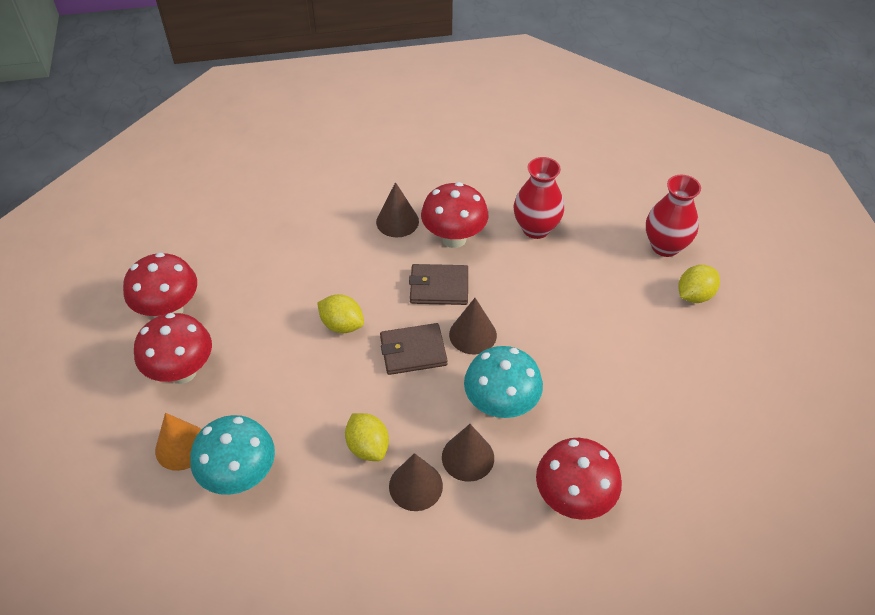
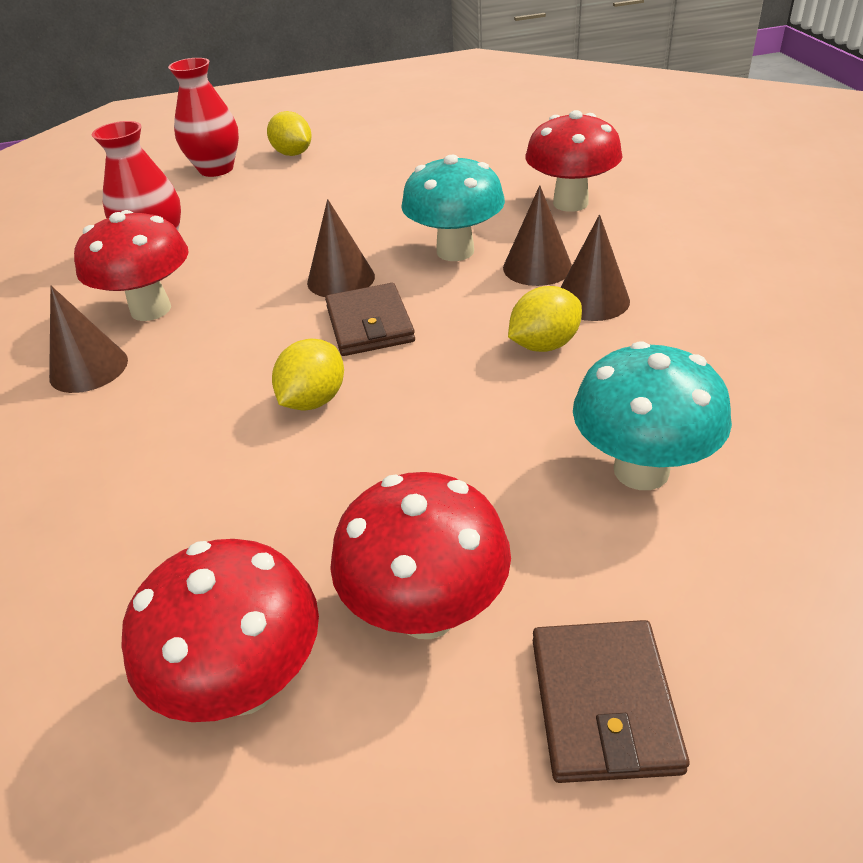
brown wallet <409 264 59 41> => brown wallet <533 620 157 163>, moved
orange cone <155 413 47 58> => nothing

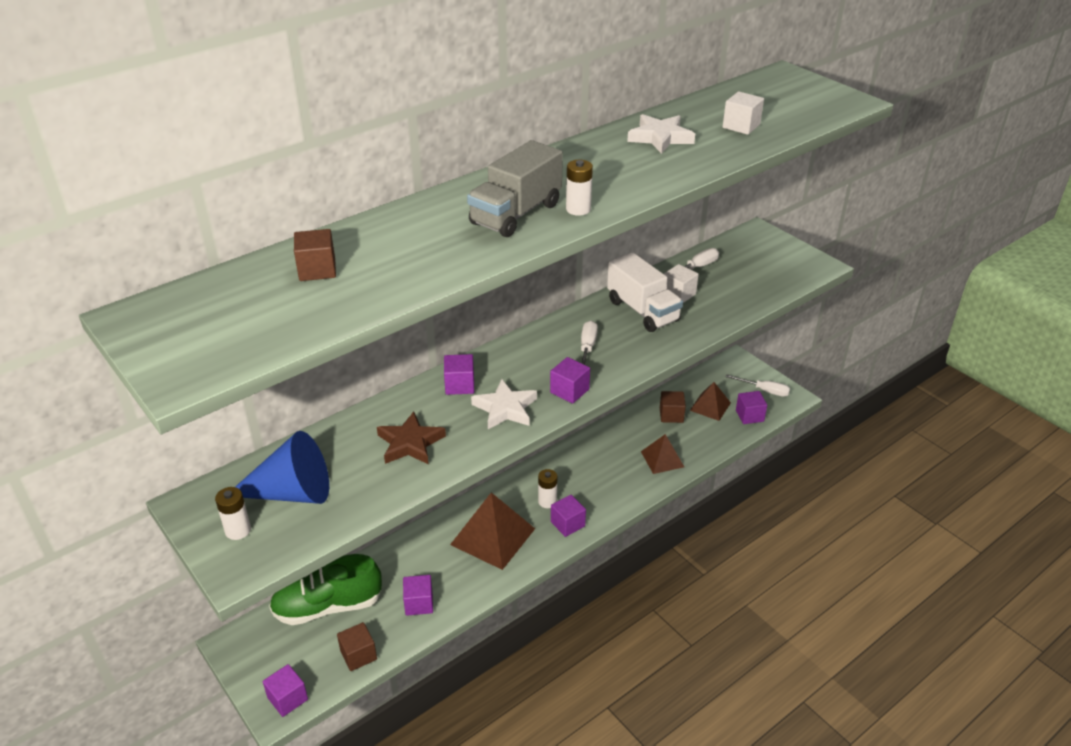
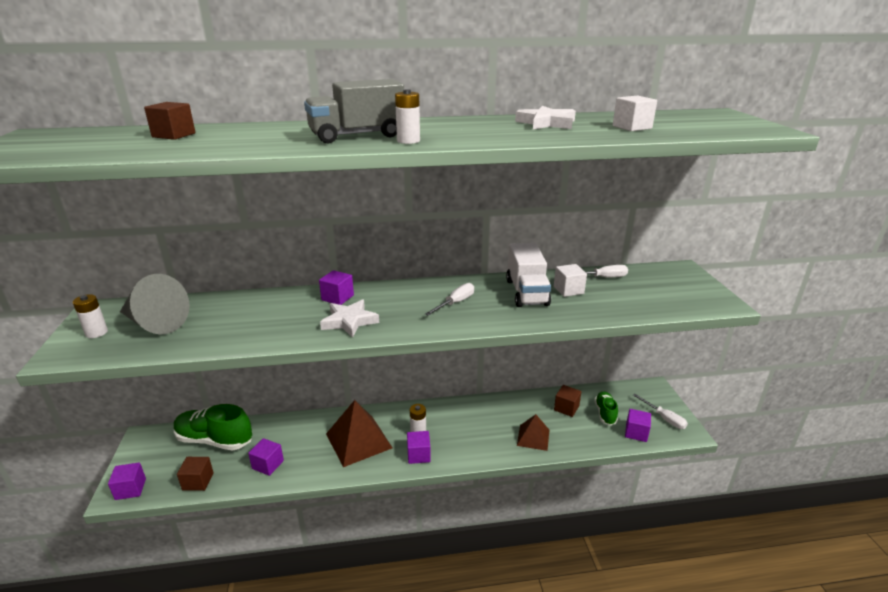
blue cone <235 431 94 73> => grey cone <120 274 70 60>
brown pyramid <690 382 41 39> => green shoe <595 392 23 33>
brown star <377 411 69 54> => nothing
purple cube <550 357 40 47> => nothing

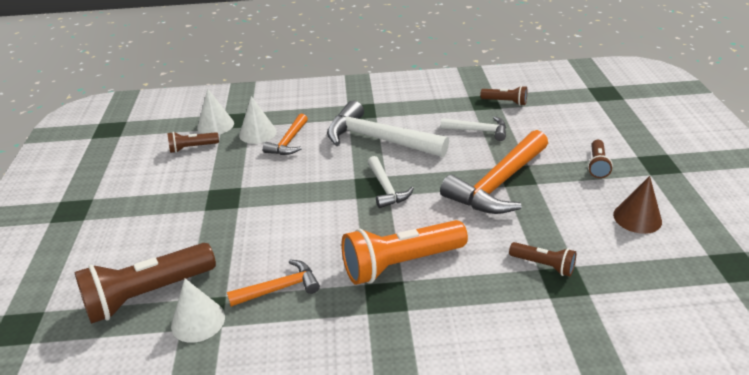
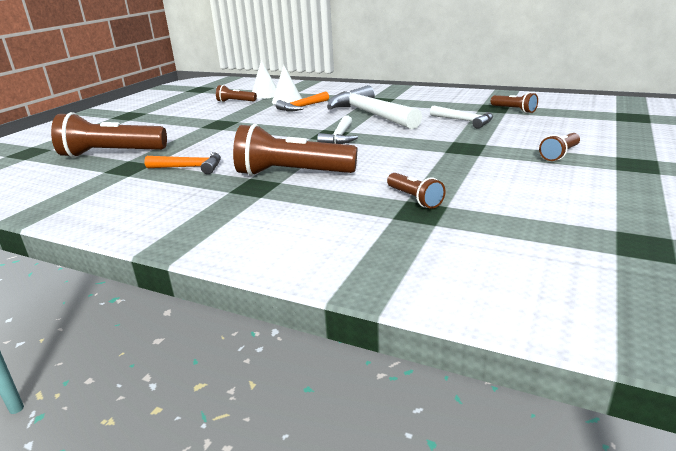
orange flashlight <341 220 127 65> => brown flashlight <233 124 124 52>
white cone <171 279 54 64> => nothing
orange hammer <440 130 108 84> => nothing
brown cone <613 176 49 58> => nothing

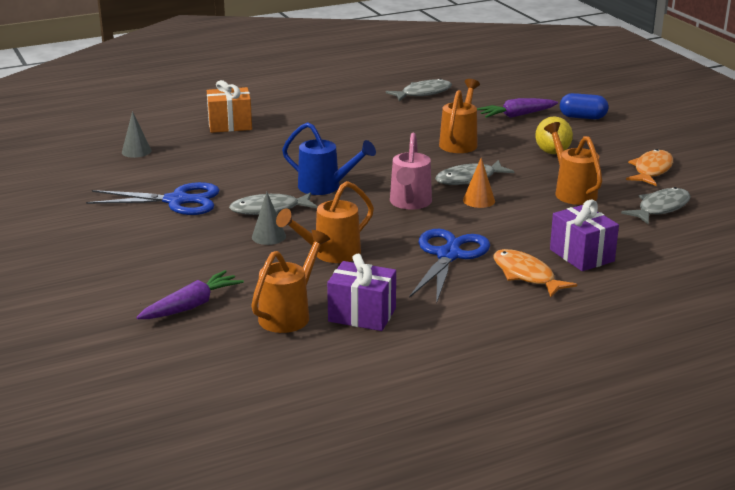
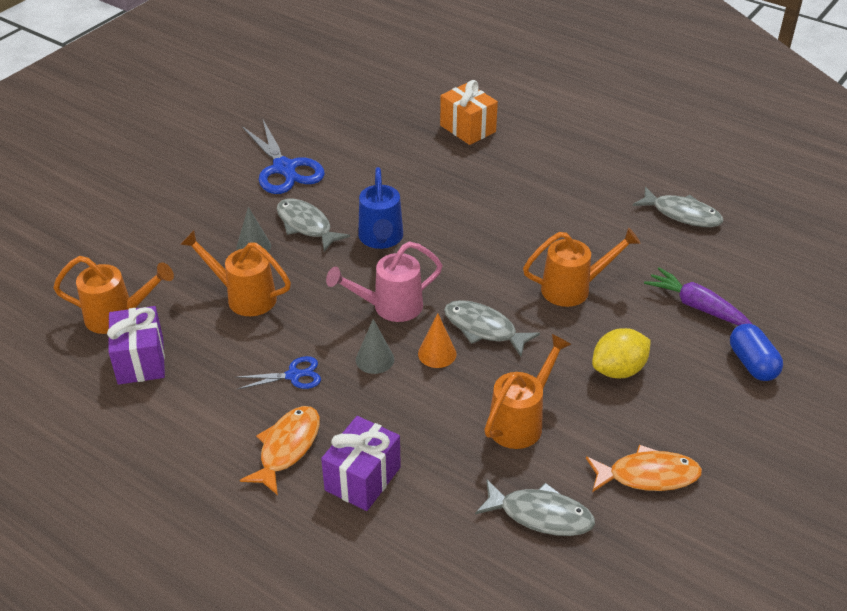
blue scissors <409 229 81 75> => blue scissors <235 356 86 33>, x0.53
grey cone <122 111 30 47> => grey cone <356 319 38 55>, moved
purple carrot <136 270 108 49> => nothing

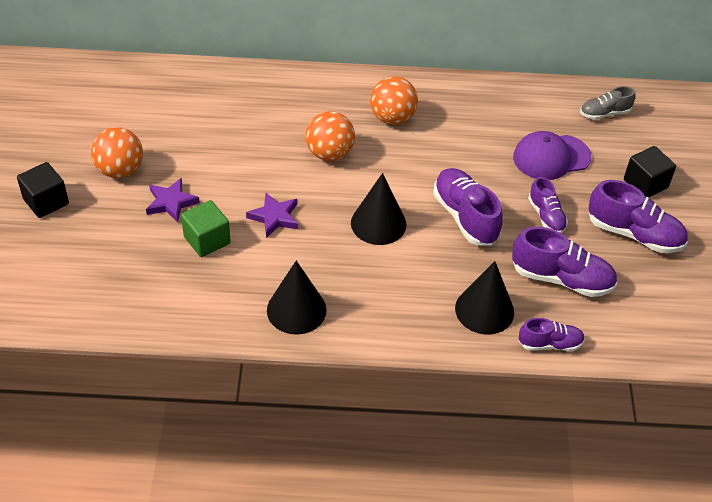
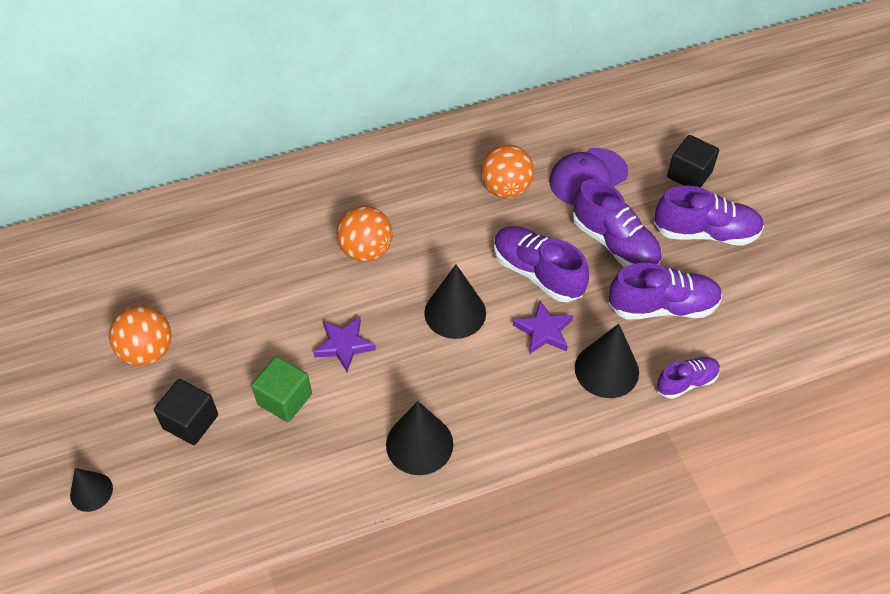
nothing => black cone <70 468 43 44>
black cube <17 162 52 56> => black cube <154 379 64 66>, moved
orange ball <370 76 48 49> => orange ball <481 144 53 54>, moved
purple star <146 178 54 45> => purple star <513 301 60 53>, moved
purple shoe <528 177 40 56> => purple shoe <573 179 89 88>, x1.67
grey shoe <580 86 56 34> => nothing

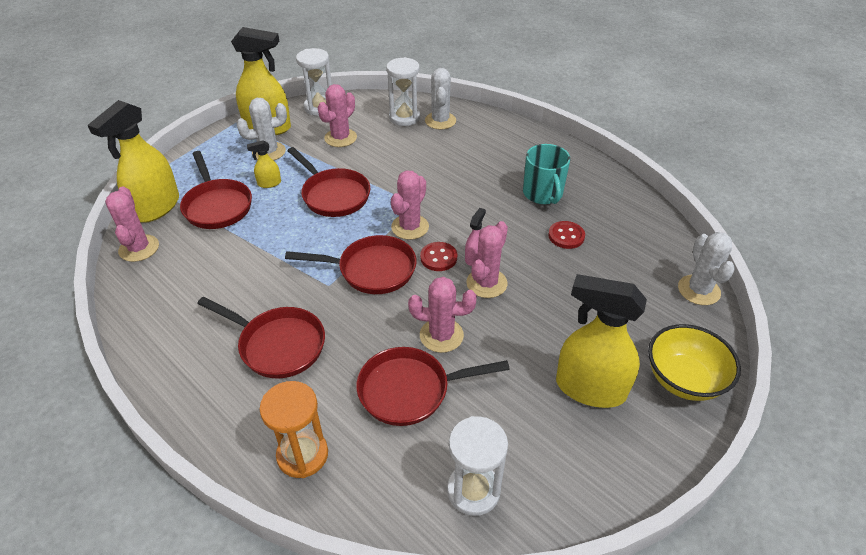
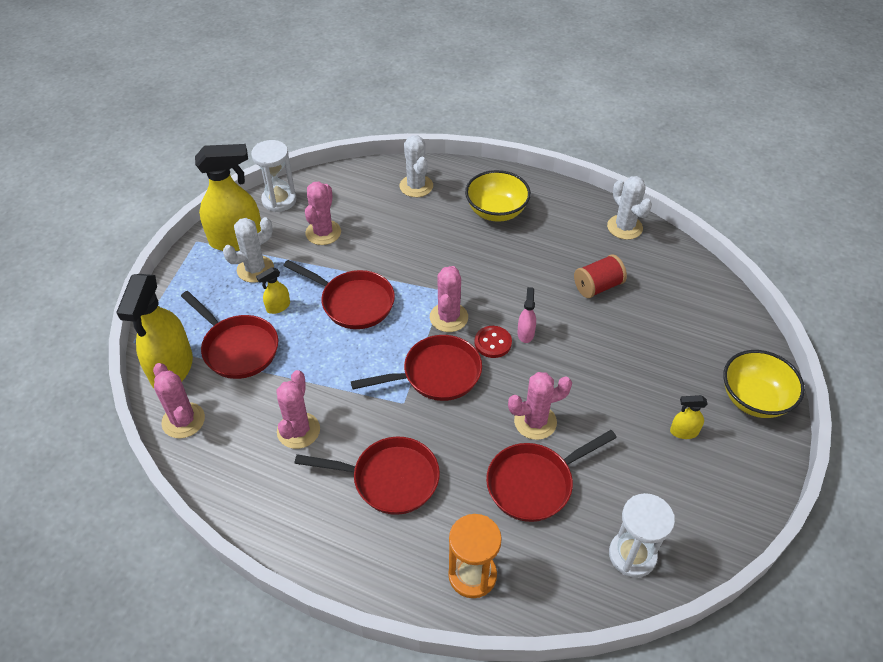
pink cactus <466 221 42 77> => pink cactus <276 370 44 79>, moved
nothing => yellow bowl <465 170 66 52>
red button <548 221 37 28> => red spool <574 254 53 44>
white cactus <678 232 57 73> => white cactus <607 176 45 64>, moved
yellow spray bottle <556 274 91 134> => yellow spray bottle <670 395 38 44>, x0.44
white hourglass <386 57 34 69> => nothing
turquoise mug <523 144 47 60> => nothing

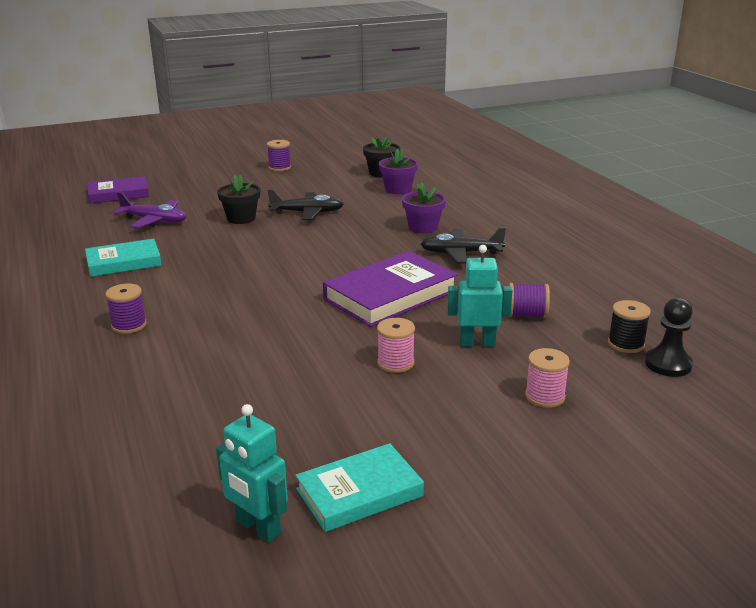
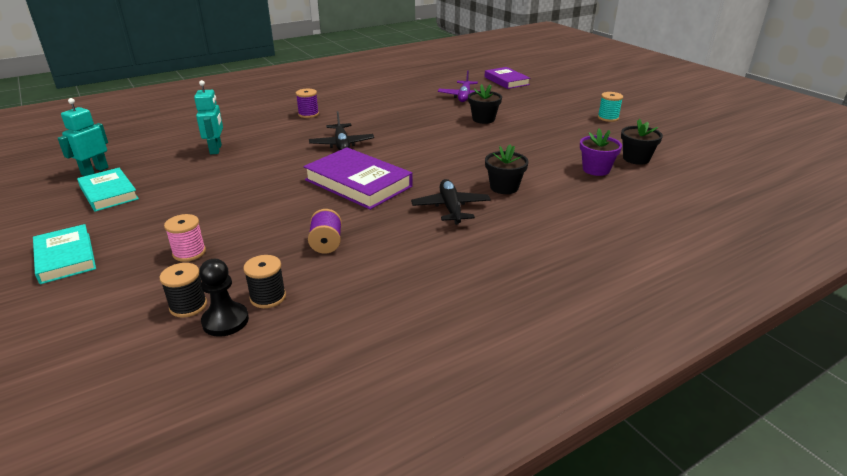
turquoise book <85 239 77 38> => turquoise book <33 224 63 60>, moved
nothing => black spool <159 263 48 55>
turquoise robot <447 245 66 102> => turquoise robot <194 80 29 74>, moved
black plane <267 189 77 31> => black plane <309 111 65 39>, moved
purple flower pot <402 183 44 50> => black flower pot <485 145 44 49>
purple spool <267 140 24 31> => turquoise spool <598 92 25 30>
pink spool <377 318 38 55> => nothing

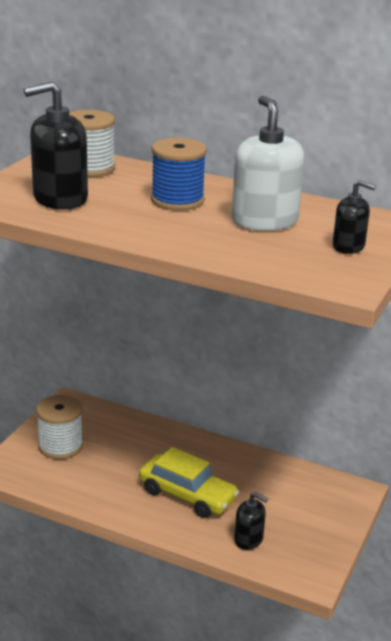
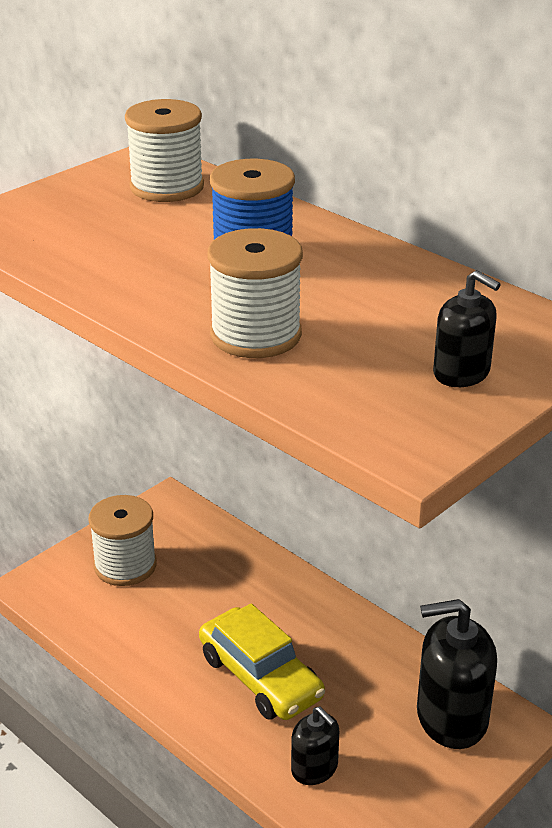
nothing => white spool <208 228 95 130>
black soap dispenser <24 82 64 128> => black soap dispenser <417 599 80 150>, moved
white soap dispenser <232 96 73 135> => nothing

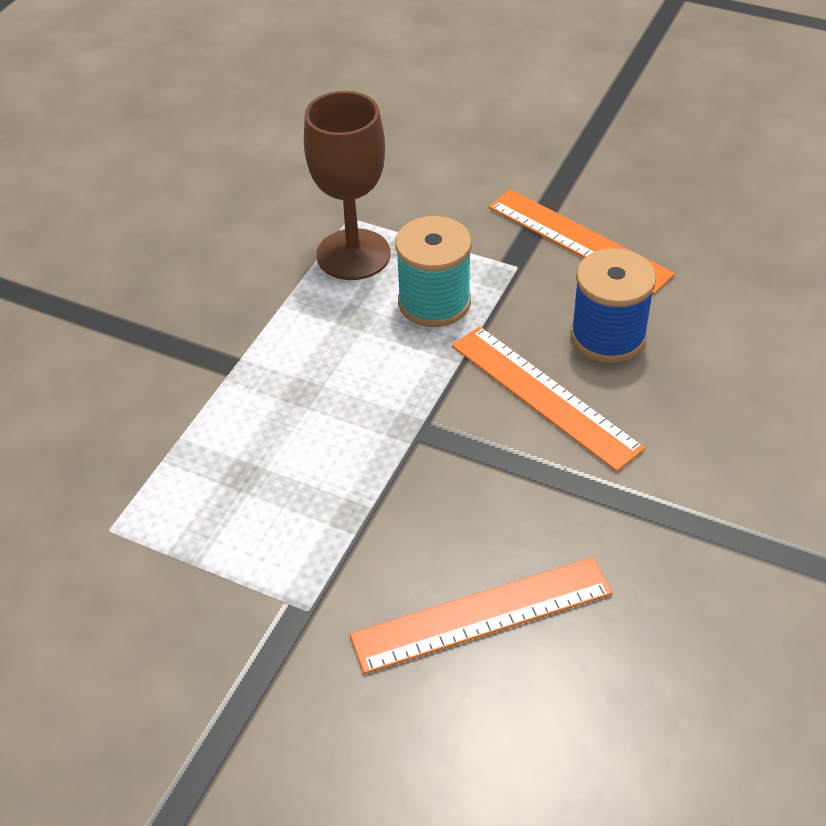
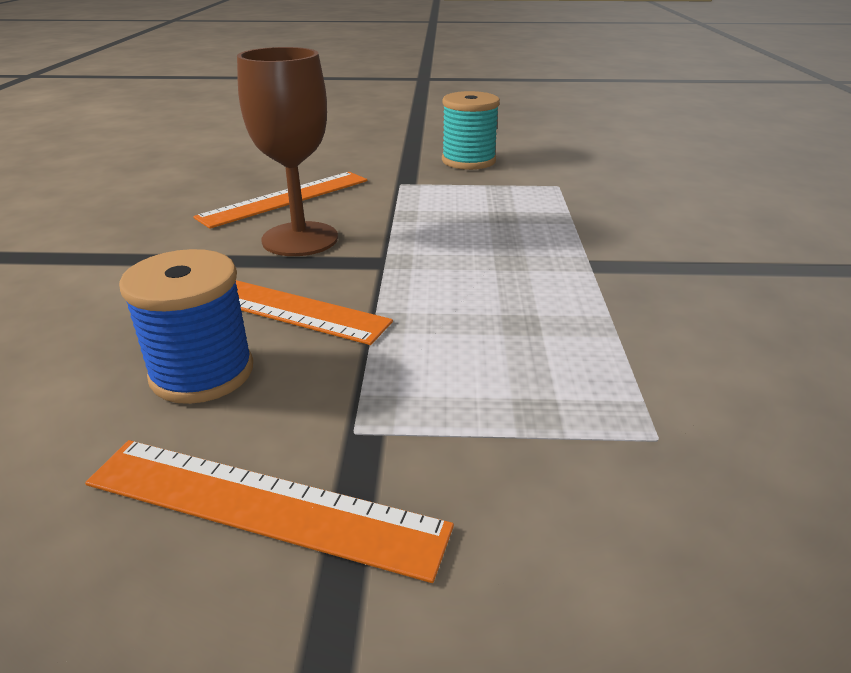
brown goblet <304 91 86 189> => brown goblet <237 47 101 209>, moved
turquoise spool <395 216 77 111> => turquoise spool <442 91 58 79>, moved

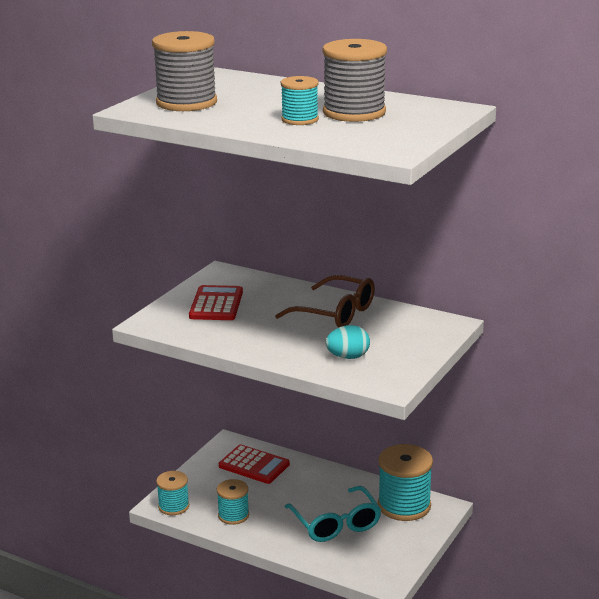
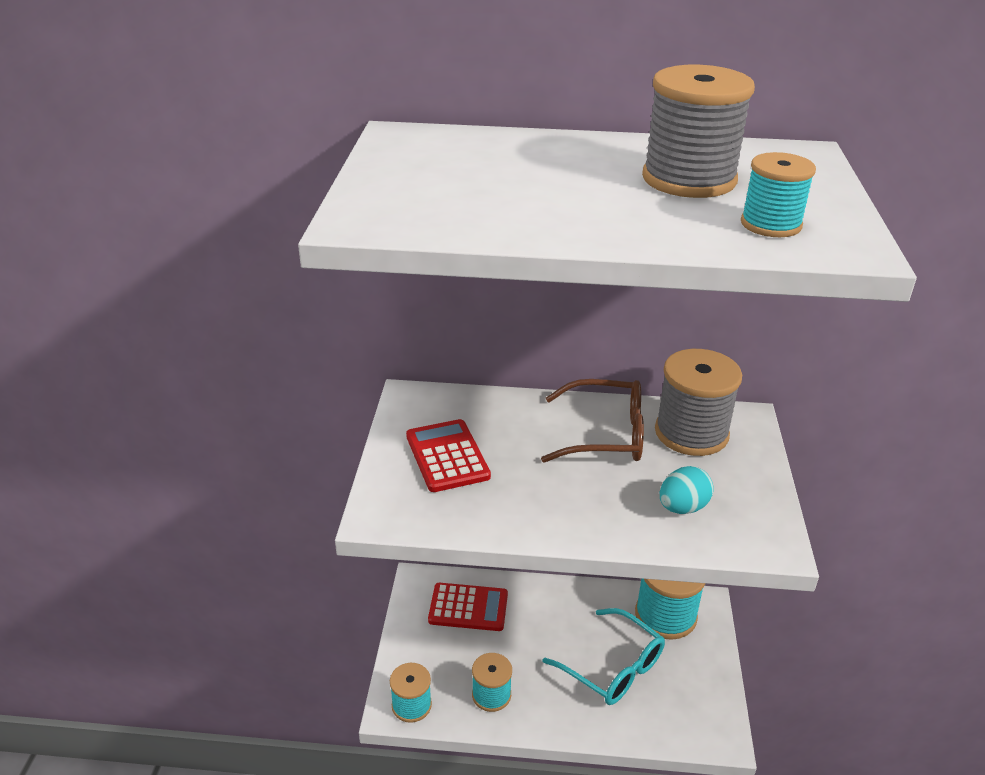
grey spool <152 31 65 80> => grey spool <655 349 87 107>, moved
turquoise spool <281 76 38 49> => turquoise spool <741 152 75 85>, moved

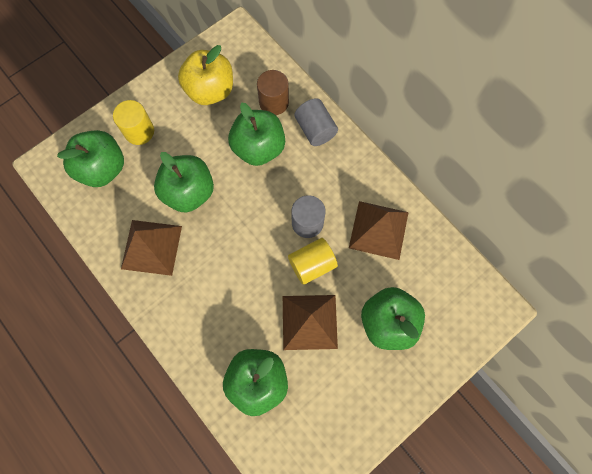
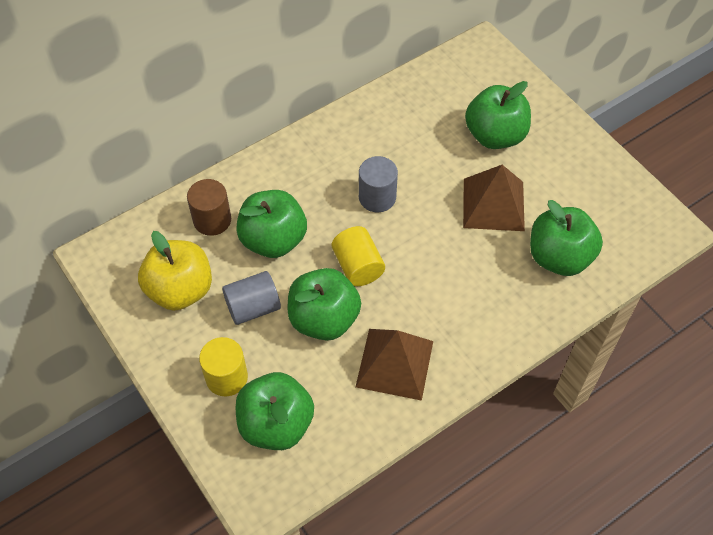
grey cylinder <294 98 44 48> => grey cylinder <222 271 59 54>, moved
yellow cylinder <288 238 50 47> => yellow cylinder <332 226 53 60>, moved
brown pyramid <349 201 60 59> => nothing

